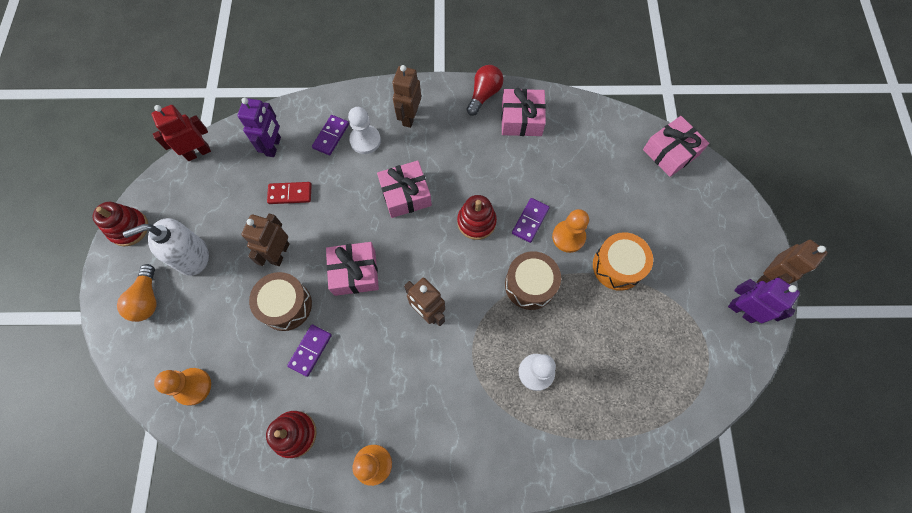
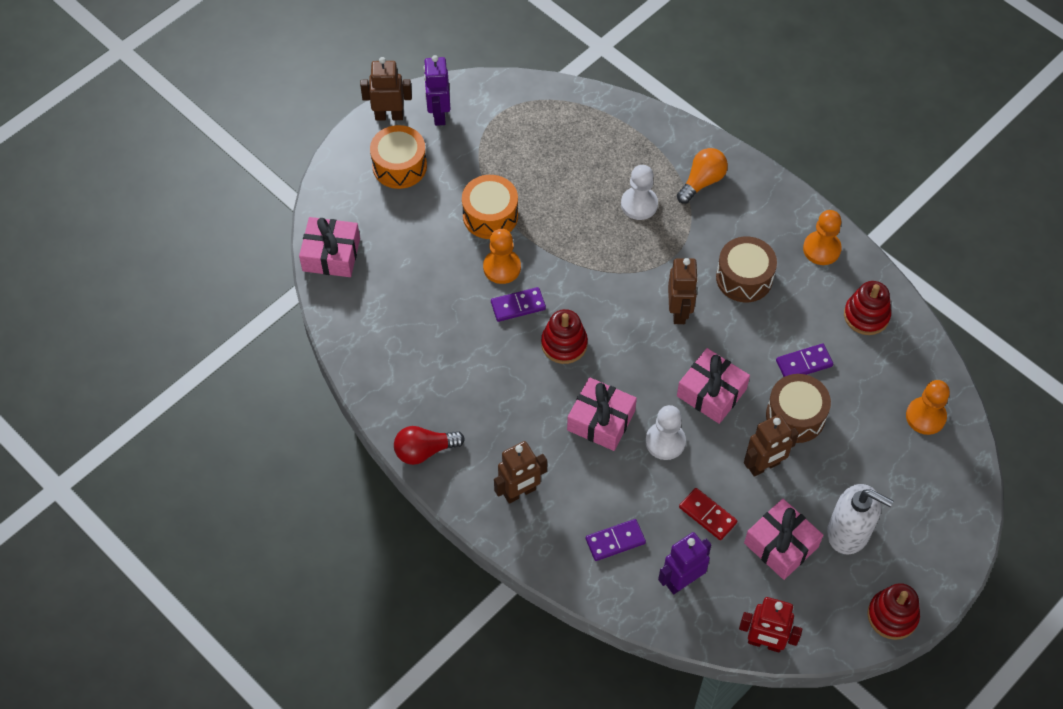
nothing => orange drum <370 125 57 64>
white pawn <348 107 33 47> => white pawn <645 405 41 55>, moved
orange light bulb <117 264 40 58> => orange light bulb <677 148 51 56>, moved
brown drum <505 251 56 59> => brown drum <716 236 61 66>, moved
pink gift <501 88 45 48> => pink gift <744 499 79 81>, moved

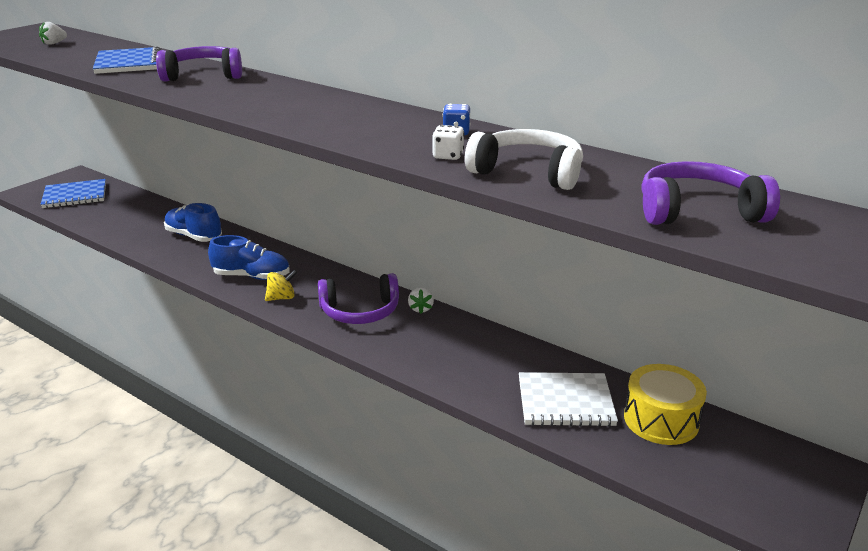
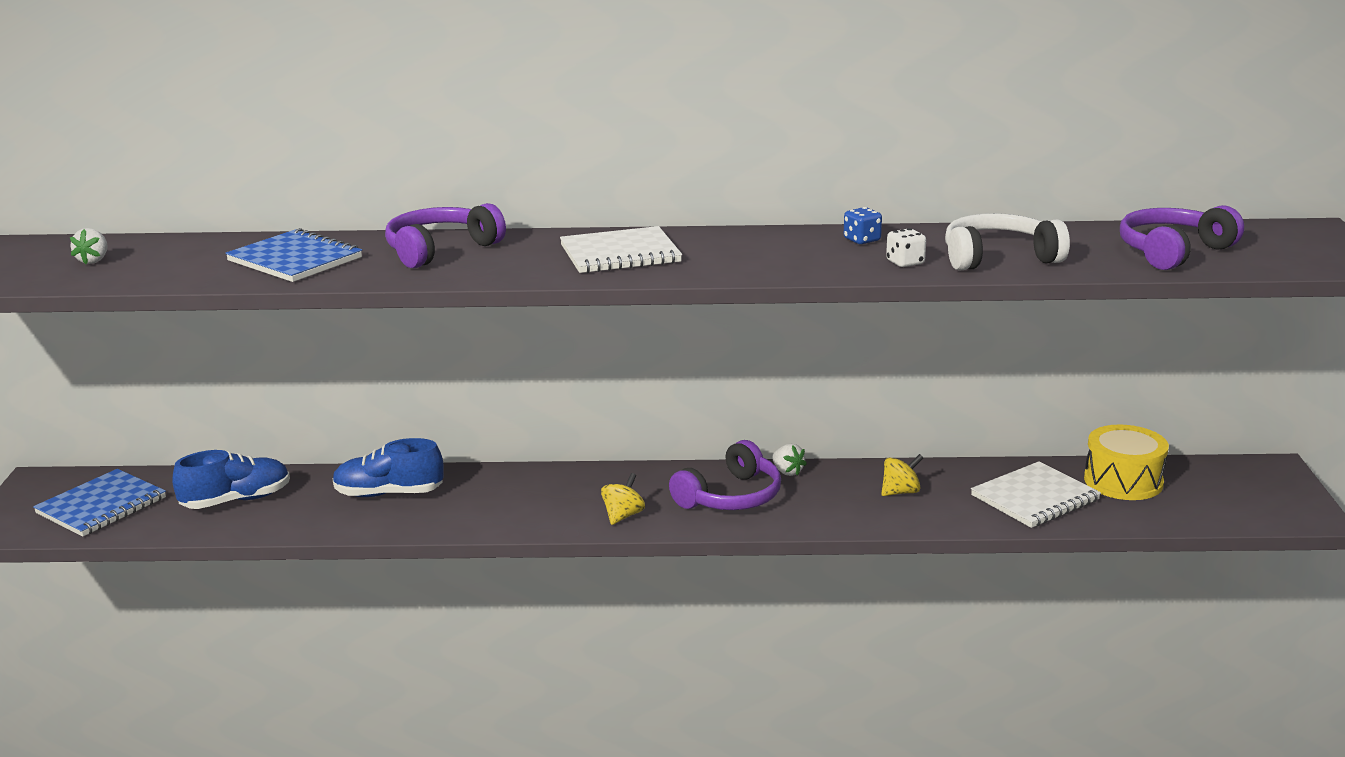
blue shoe <208 235 82 45> => blue shoe <172 450 118 59>, moved
nothing => white notebook <560 226 122 47>
nothing => yellow spinning top <881 454 42 42>

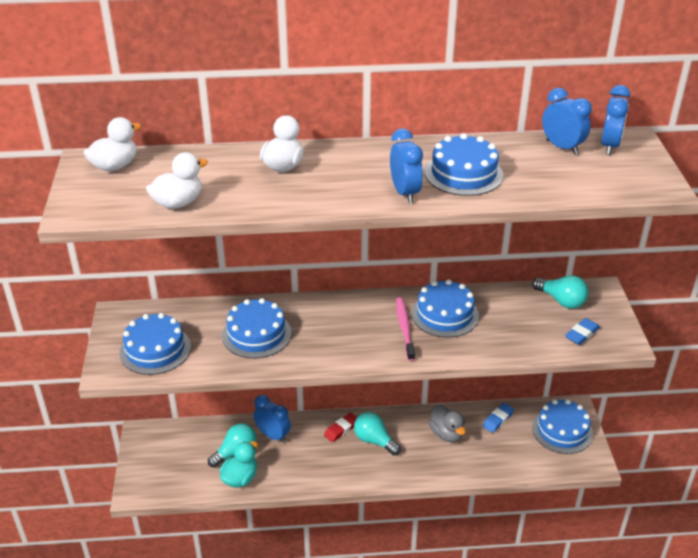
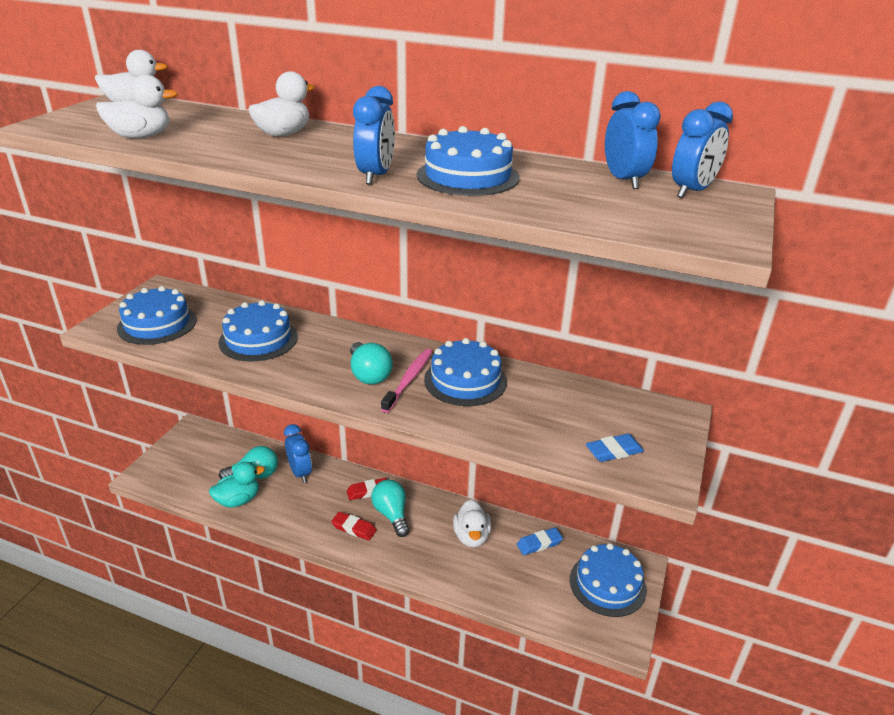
nothing => red eraser <331 512 46 29>
turquoise light bulb <532 275 57 34> => turquoise light bulb <350 342 42 42>, moved
grey duck <429 404 37 38> => white duck <453 499 38 48>

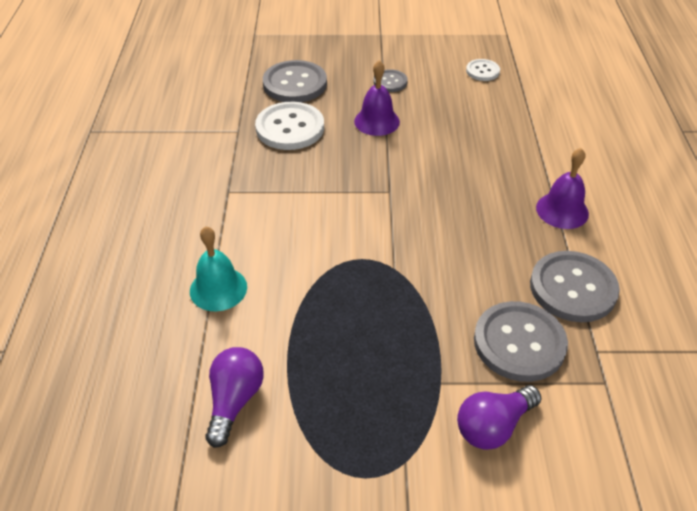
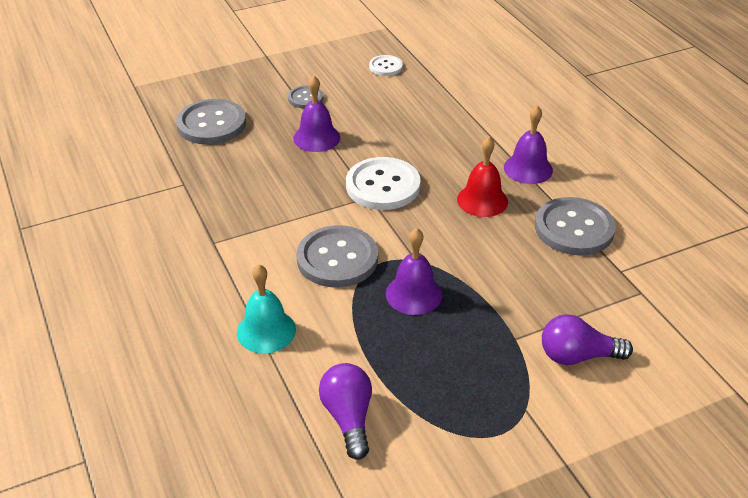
grey button <474 301 94 81> => grey button <296 225 82 62>, moved
white button <255 102 69 48> => white button <346 157 75 53>, moved
nothing => purple bell <386 228 56 87>
nothing => red bell <457 136 51 81>
purple light bulb <457 385 84 65> => purple light bulb <542 314 91 51>, 60 degrees clockwise

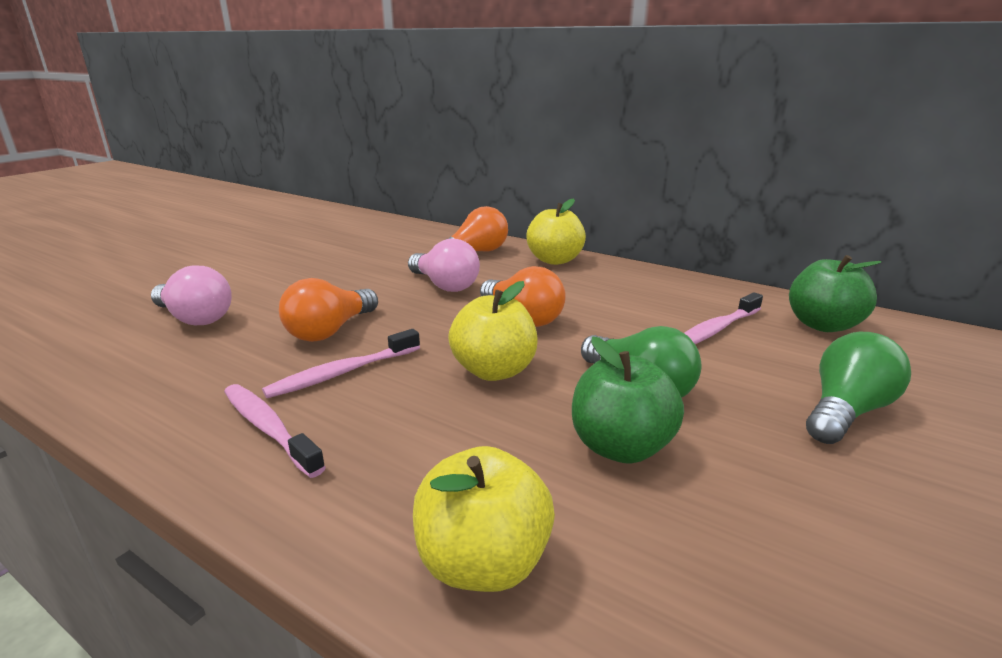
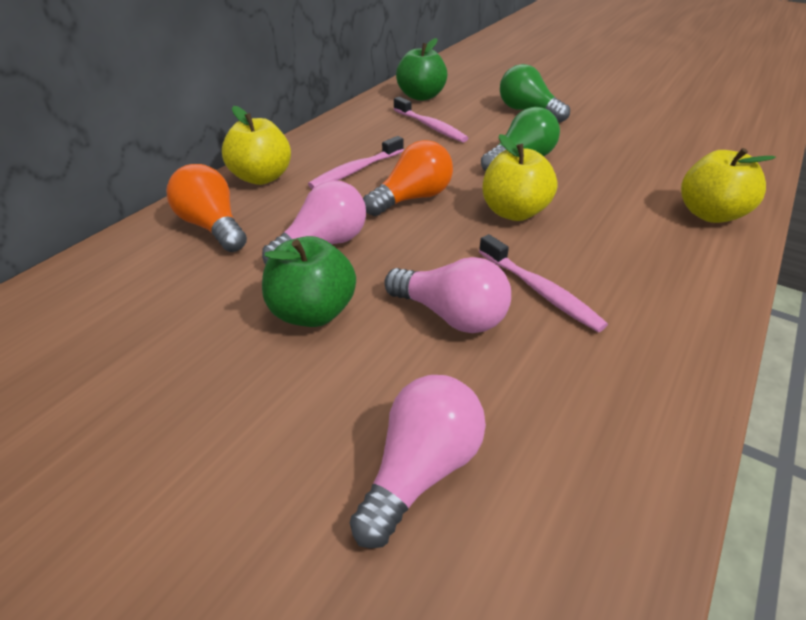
green apple <572 337 112 127> => green apple <262 236 94 91>, moved
pink toothbrush <224 384 102 94> => pink toothbrush <308 136 96 53>, moved
orange light bulb <279 278 99 64> => pink light bulb <384 257 127 76>

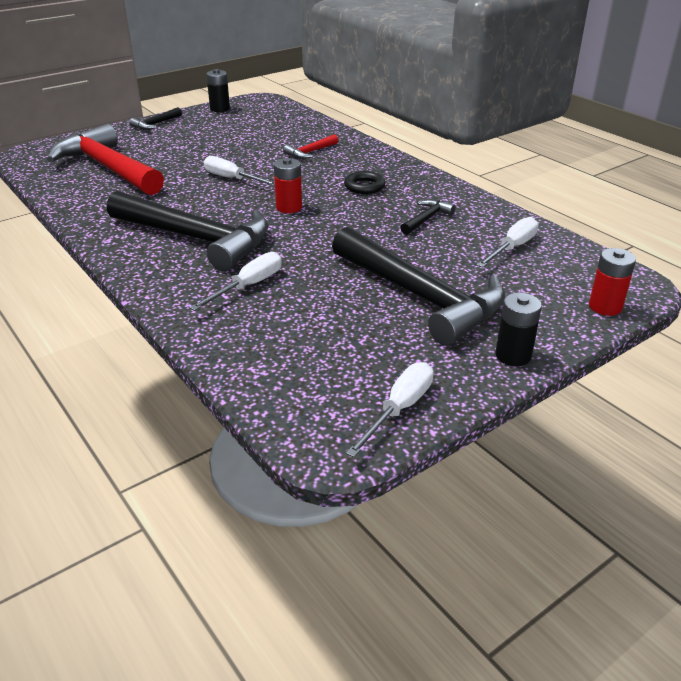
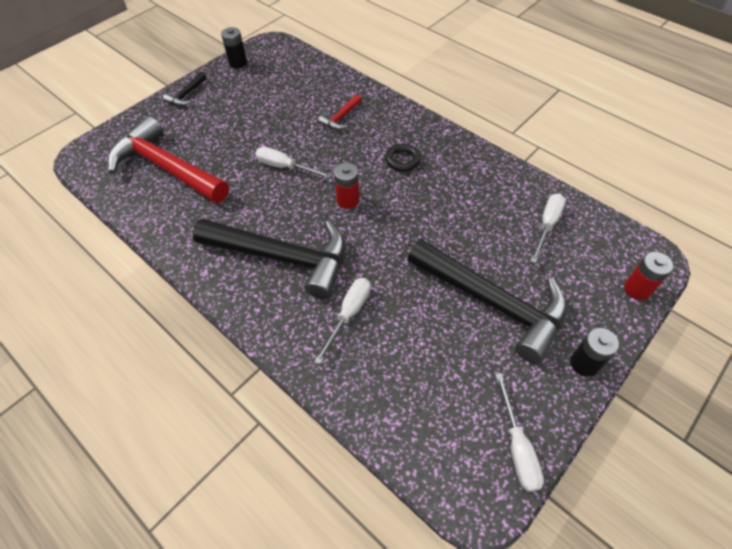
white screwdriver <346 362 87 95> => white screwdriver <495 373 49 119>, 150 degrees clockwise
black hammer <400 199 56 36> => nothing

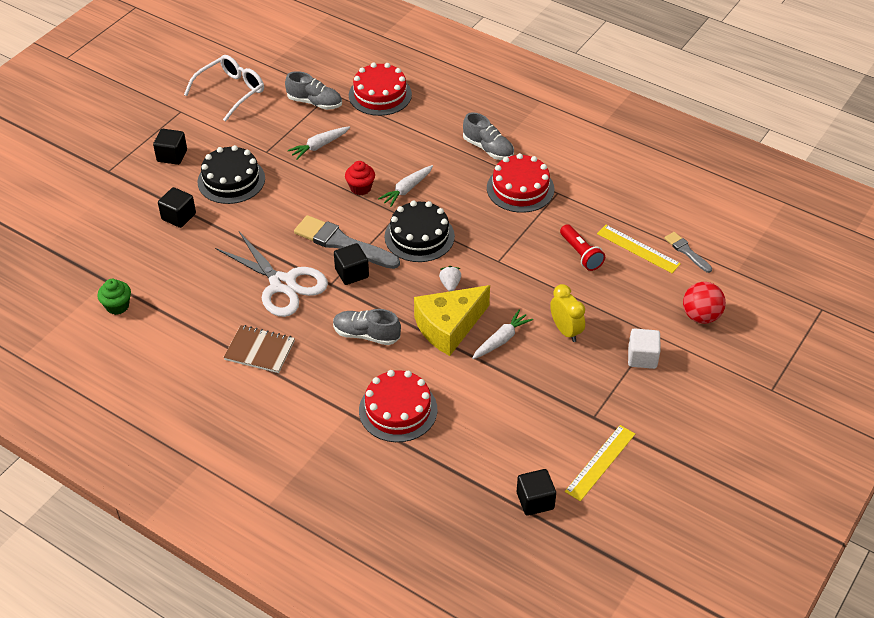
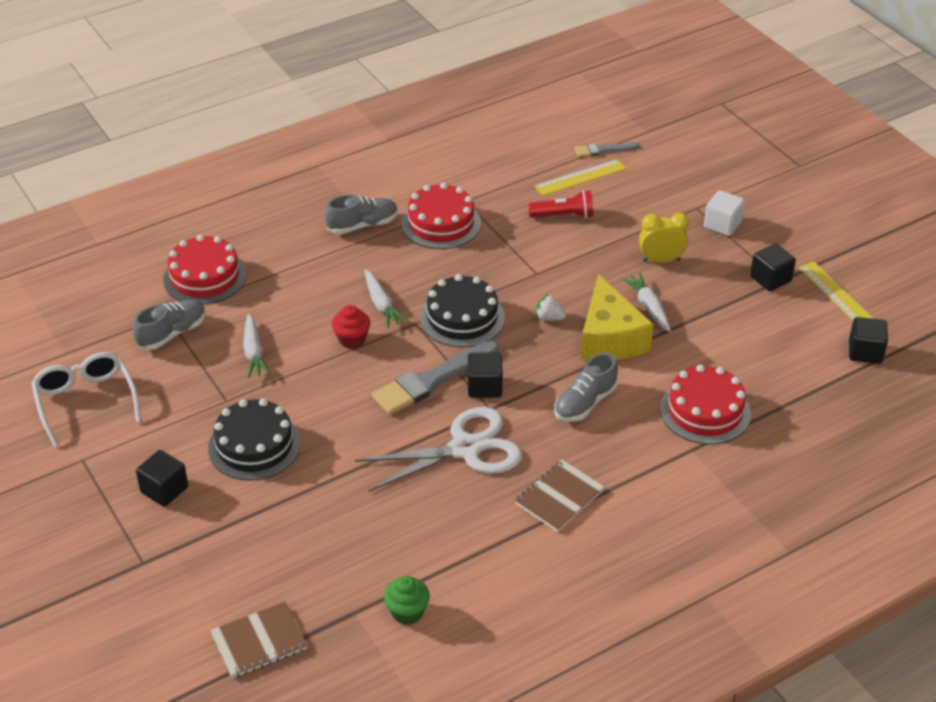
nothing => brown notebook <210 602 97 76>
black cube <158 187 38 41> => black cube <750 243 46 48>, moved
red ball <683 282 43 42> => nothing

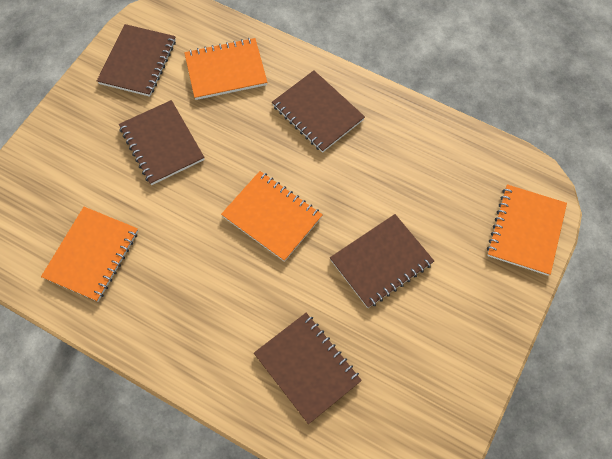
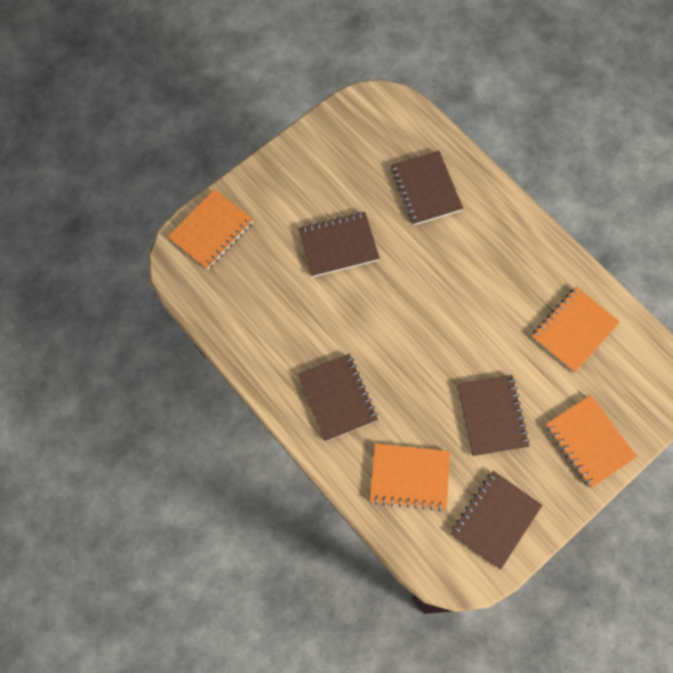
orange notebook <221 171 102 91> => orange notebook <545 395 92 93>, moved

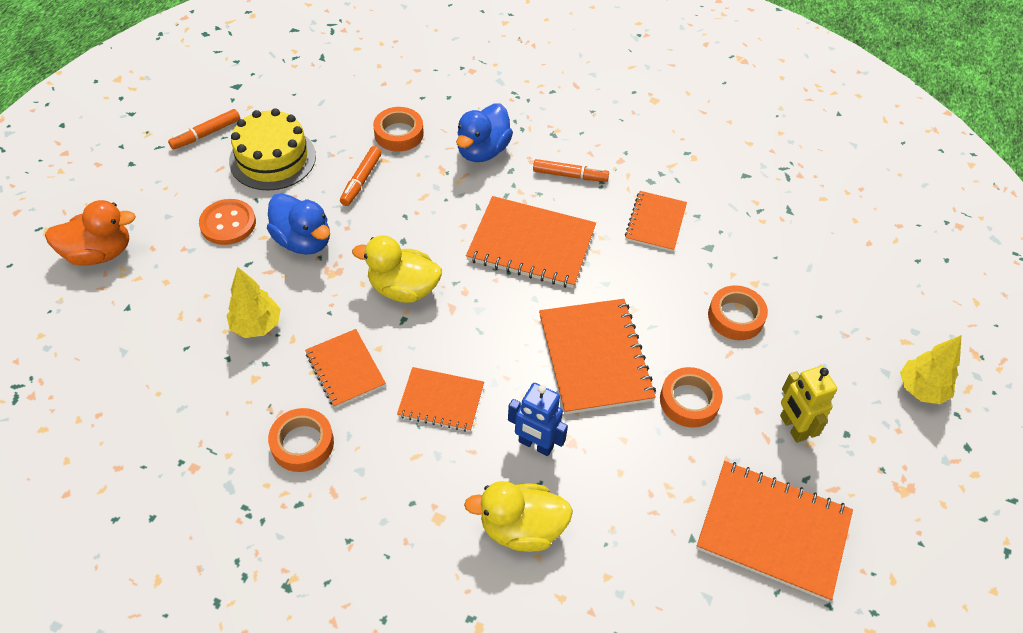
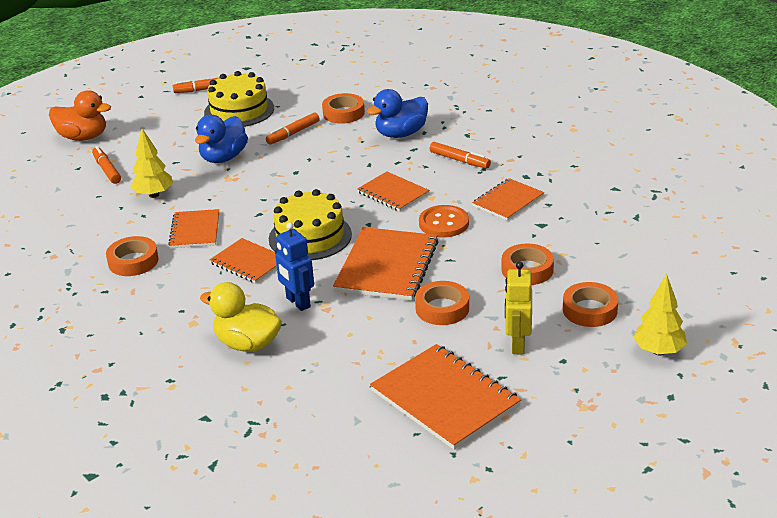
nothing => orange marker <92 146 29 38>
blue duck <267 193 63 62> => blue duck <195 115 53 48>, 45 degrees clockwise
nothing => yellow cake <269 189 83 71>
orange notebook <466 196 130 92> => orange notebook <357 171 72 41>, x0.60
orange button <199 199 57 46> => orange button <419 205 50 32>, moved
nothing => orange tape <563 282 55 45>
yellow duck <352 235 90 68> => nothing

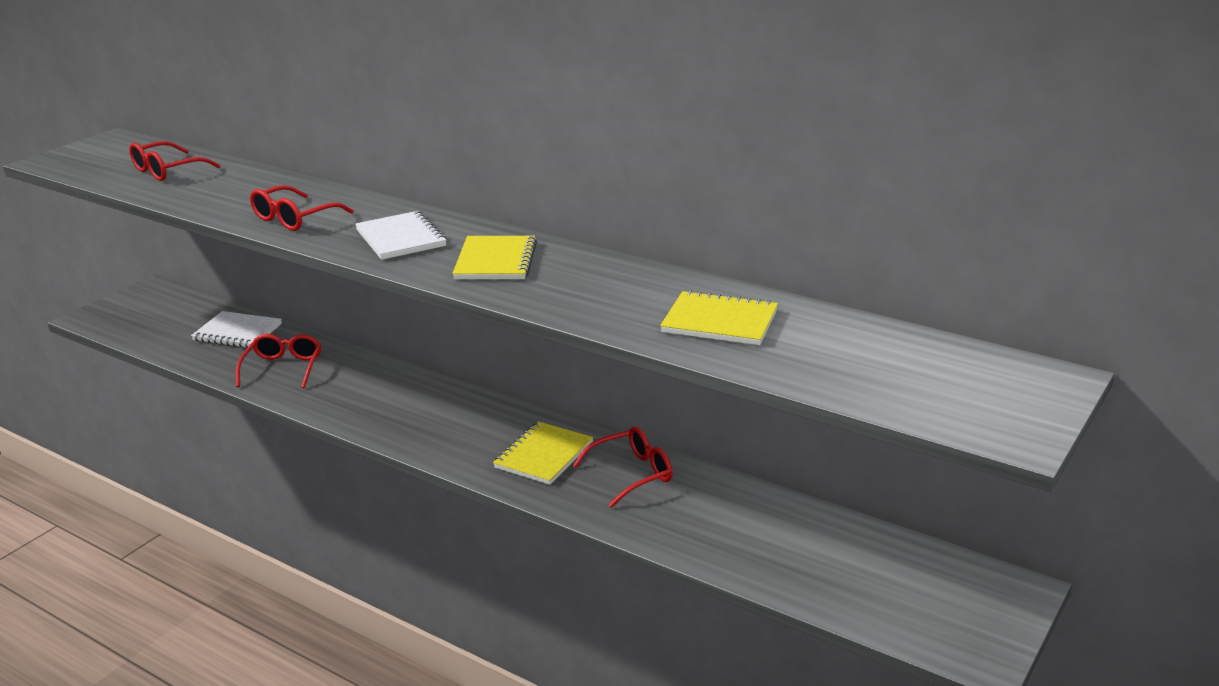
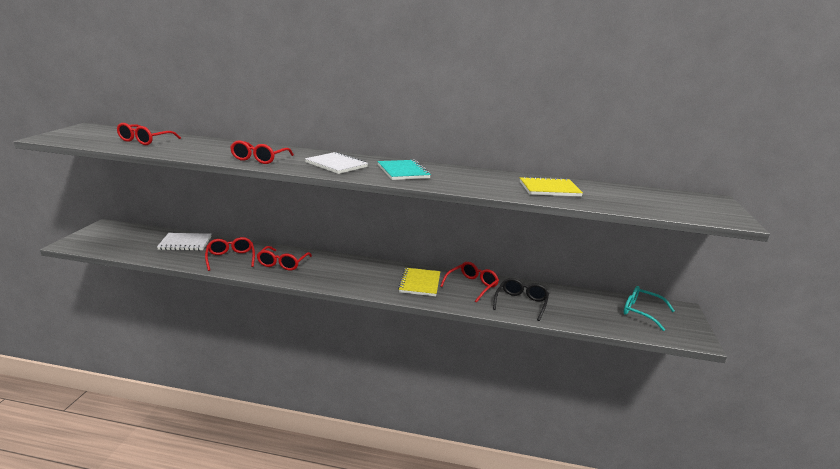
nothing => red glasses <257 246 55 25>
yellow notebook <452 236 85 43> => turquoise notebook <377 159 54 21>
nothing => black glasses <493 278 56 43>
nothing => turquoise glasses <624 286 51 45>

